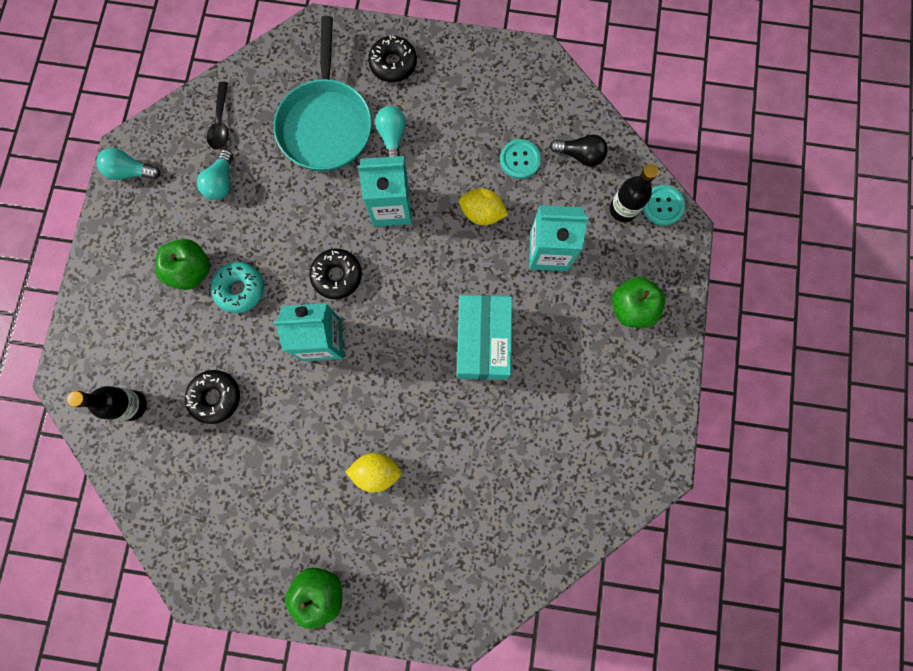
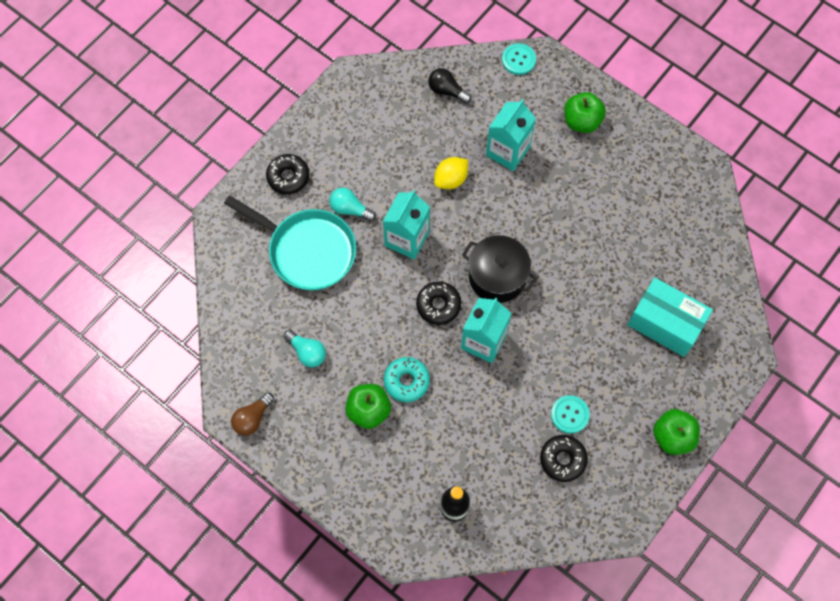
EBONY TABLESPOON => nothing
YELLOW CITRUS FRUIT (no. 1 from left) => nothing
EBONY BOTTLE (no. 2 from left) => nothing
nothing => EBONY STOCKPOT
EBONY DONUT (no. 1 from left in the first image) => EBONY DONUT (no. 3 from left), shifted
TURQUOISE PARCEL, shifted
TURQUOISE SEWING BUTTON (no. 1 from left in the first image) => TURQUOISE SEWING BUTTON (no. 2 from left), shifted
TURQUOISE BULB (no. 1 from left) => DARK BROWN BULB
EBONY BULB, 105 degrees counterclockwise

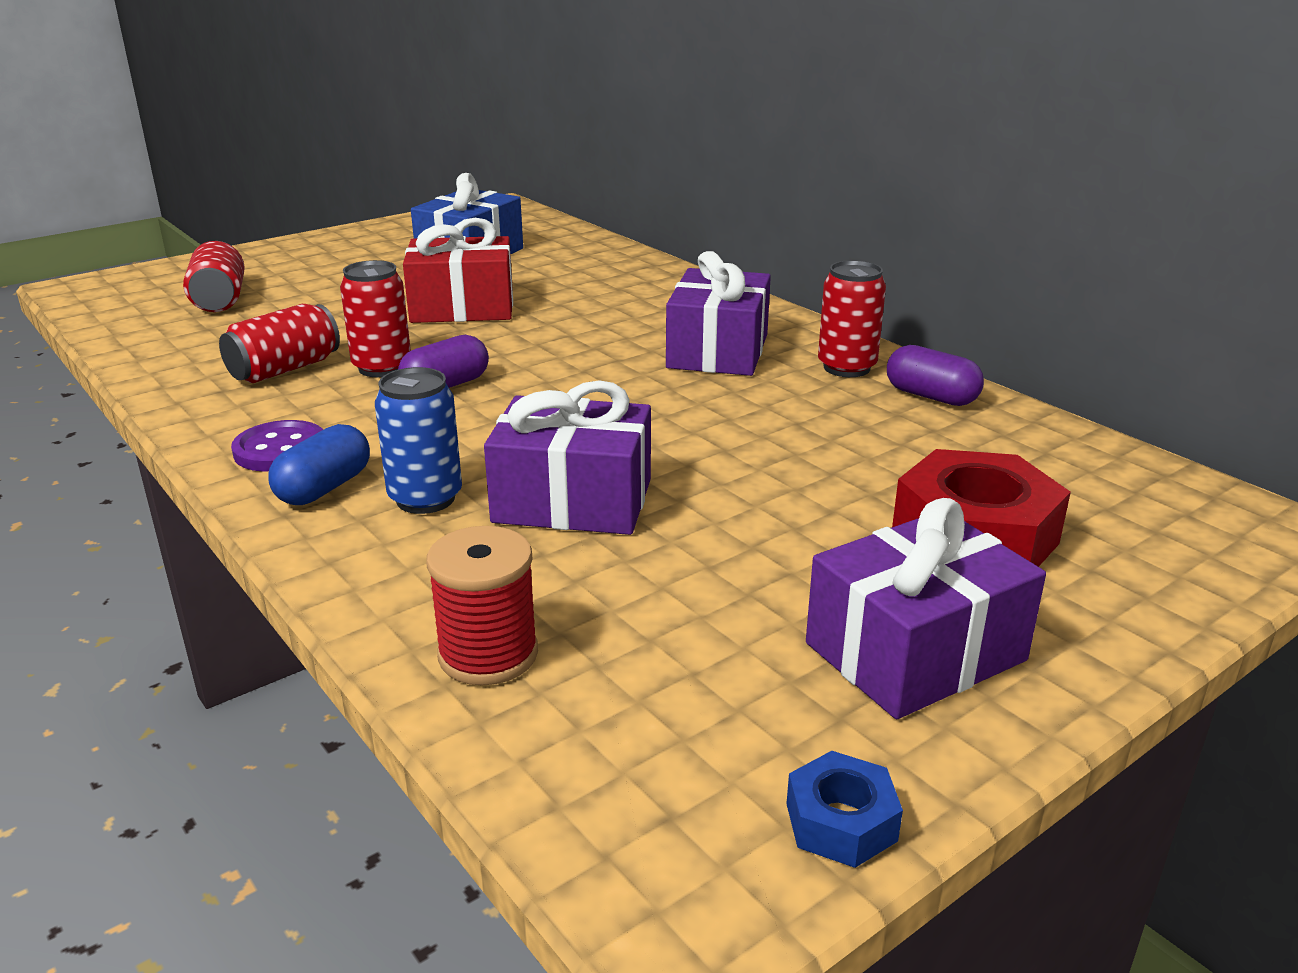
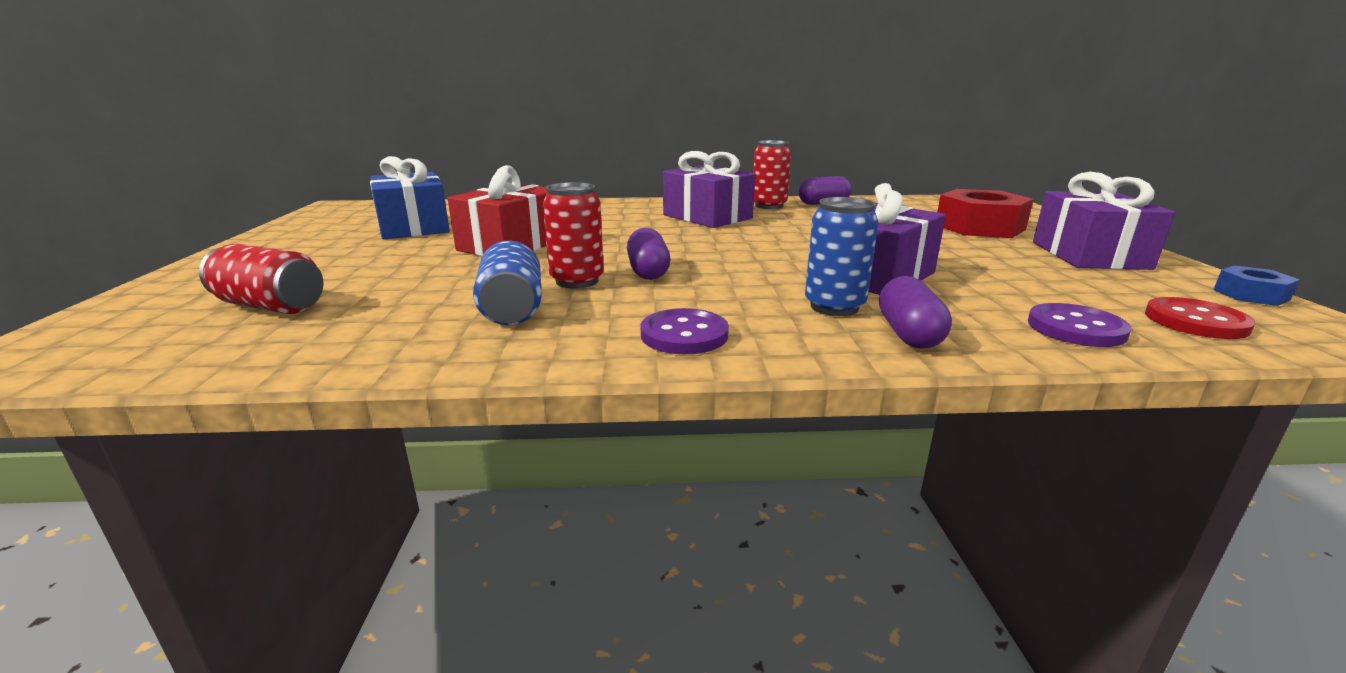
ROYAL BLUE CAPSULE => nothing
nothing => PURPLE CAPSULE (no. 3 from left)
nothing => RED SEWING BUTTON
RED REEL OF THREAD => PURPLE SEWING BUTTON (no. 2 from left)
RED TIN (no. 2 from left) => ROYAL BLUE TIN (no. 1 from left)

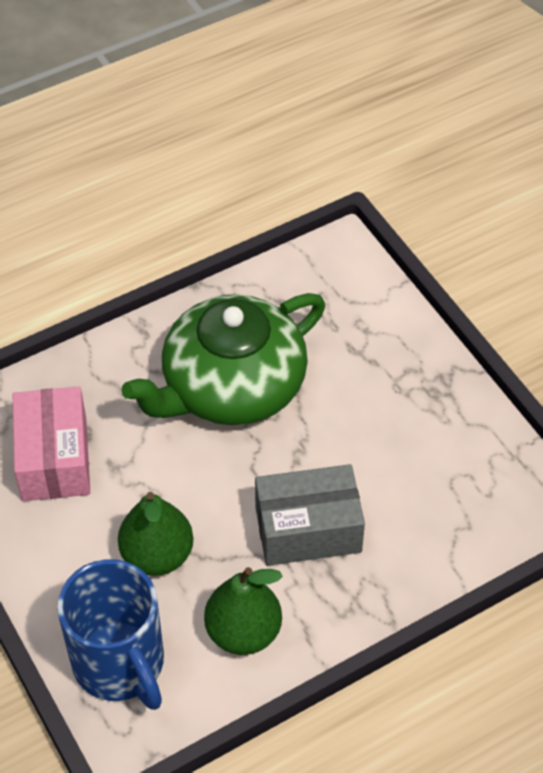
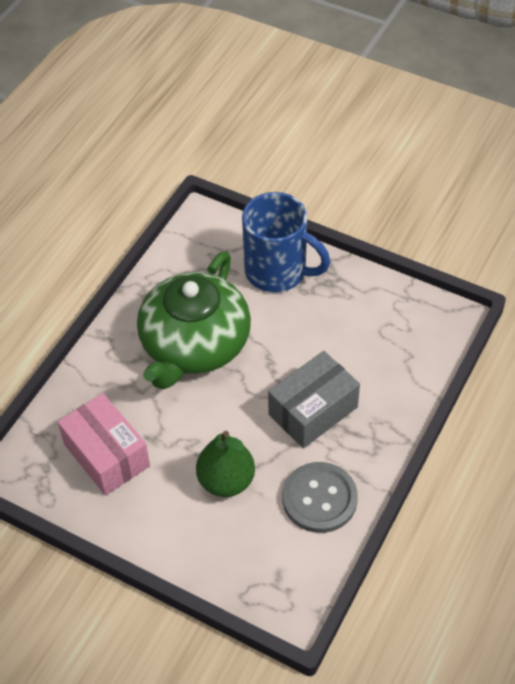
ROYAL BLUE TEA MUG, shifted
GREEN PEAR (no. 2 from left) => ASH-GREY SEWING BUTTON

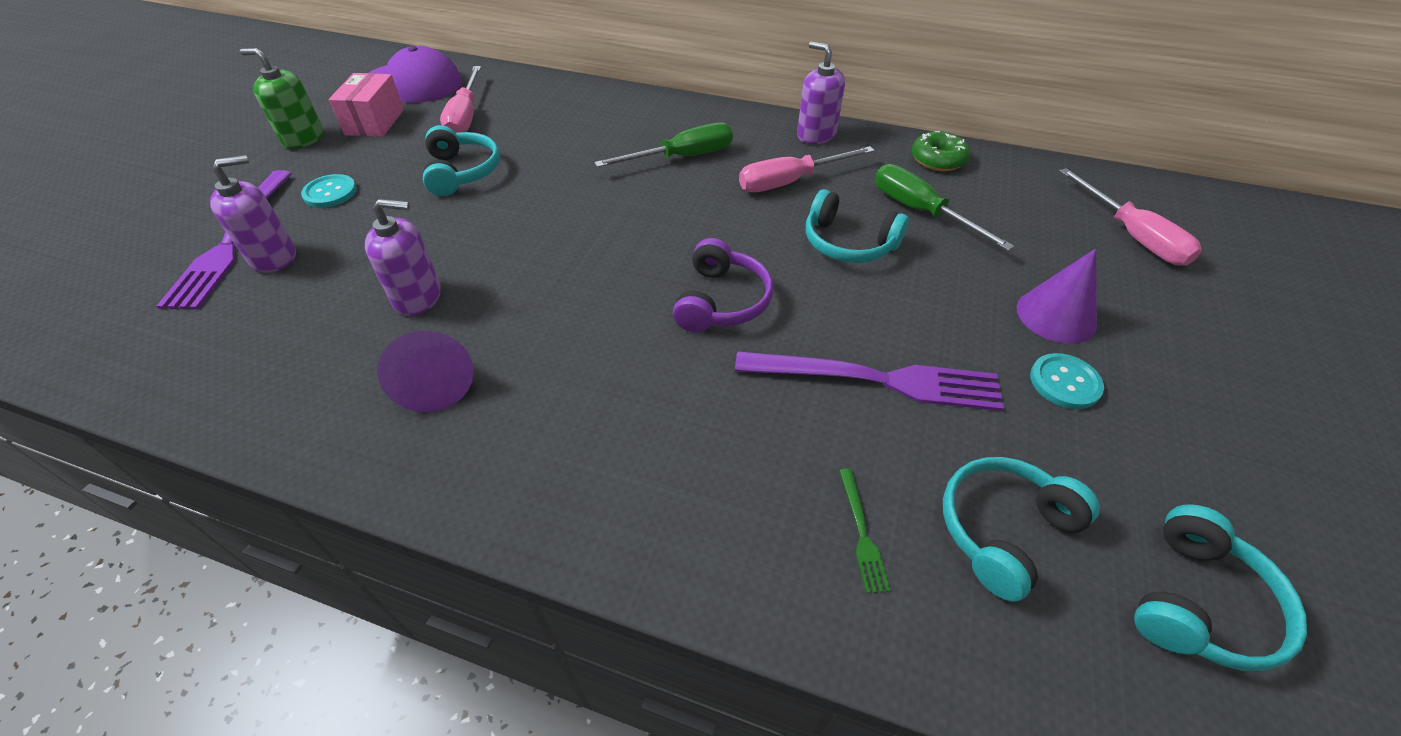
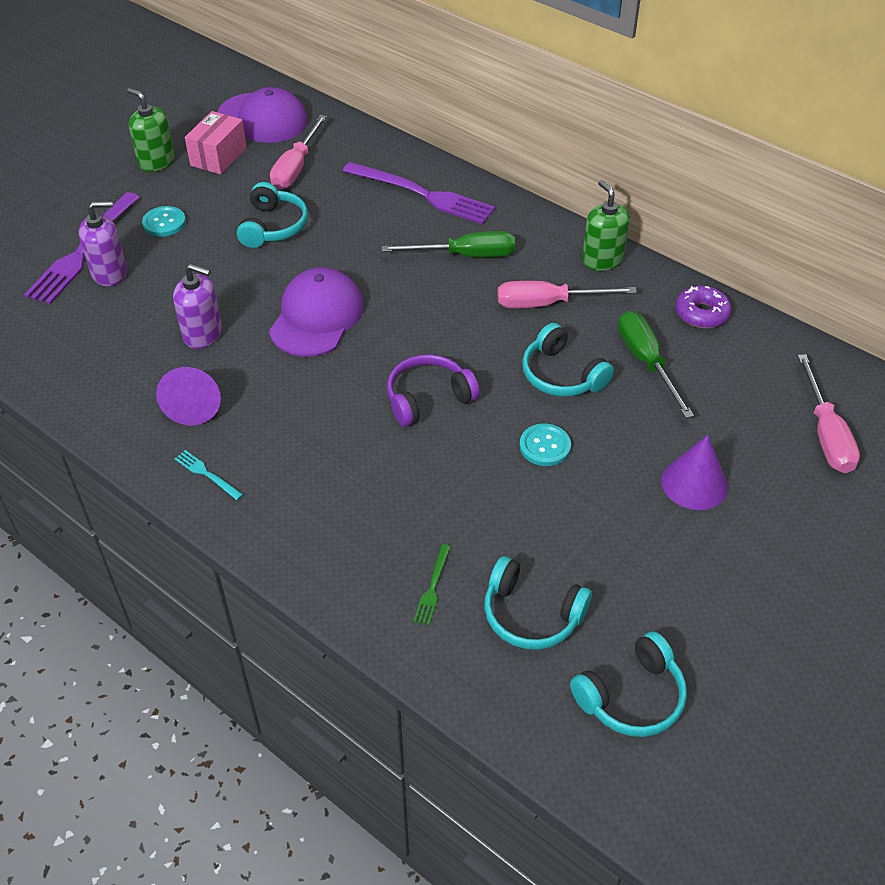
nothing => TURQUOISE TABLE FORK
nothing => PURPLE BASEBALL CAP (no. 2 from left)
PURPLE TABLE FORK (no. 2 from left), shifted
TURQUOISE SEWING BUTTON (no. 2 from left), shifted
PURPLE PUMP BOTTLE (no. 3 from left) => GREEN PUMP BOTTLE (no. 2 from left)
GREEN DONUT => PURPLE DONUT
PURPLE HEADPHONES, 150 degrees counterclockwise
TURQUOISE HEADPHONES (no. 3 from left in the first image) => TURQUOISE HEADPHONES (no. 2 from left), 135 degrees counterclockwise

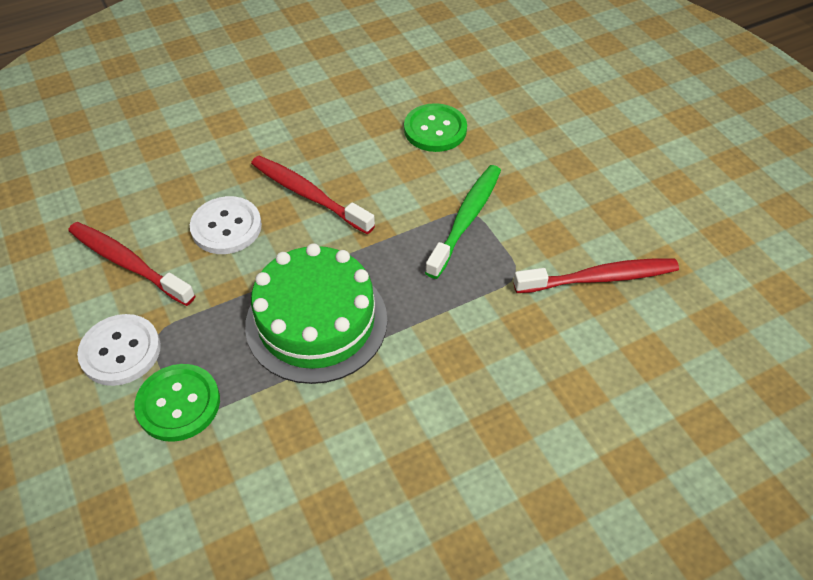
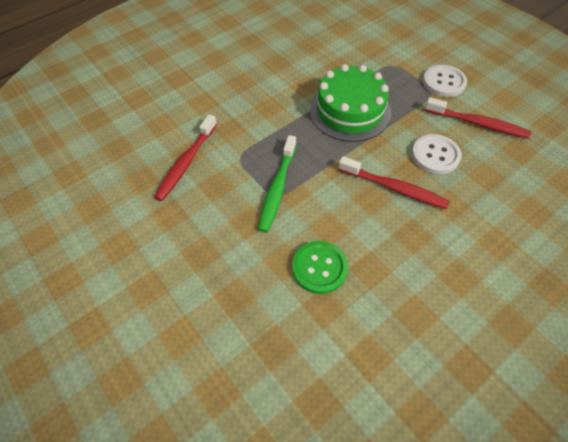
GREEN SEWING BUTTON (no. 1 from left) => nothing
RED TOOTHBRUSH (no. 3 from left in the first image) => RED TOOTHBRUSH (no. 1 from left), 45 degrees counterclockwise

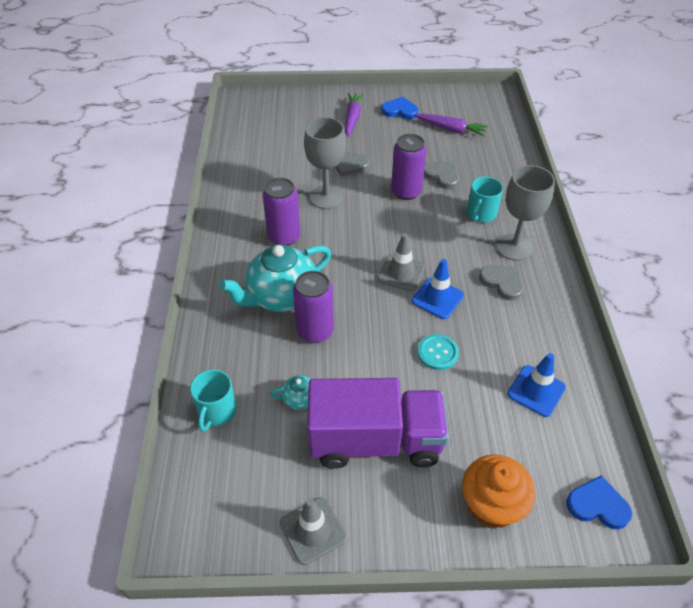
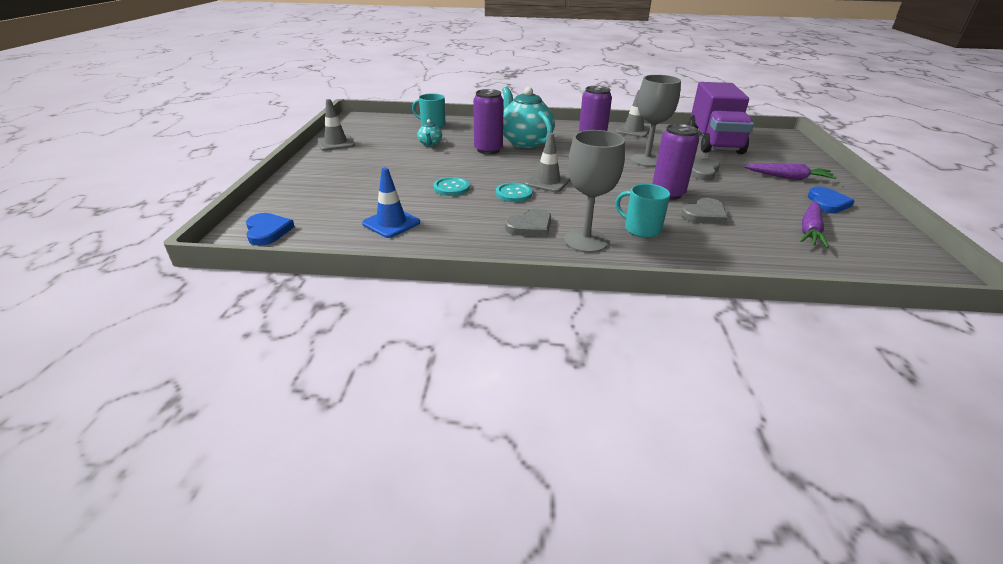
ORANGE CUPCAKE => nothing
nothing => ASH-GREY SAFETY CONE (no. 3 from left)
PURPLE TRUCK, shifted
ROYAL BLUE SAFETY CONE (no. 1 from left) => TURQUOISE SEWING BUTTON (no. 2 from left)
ROYAL BLUE HEART SHAPE (no. 2 from left in the first image) => ROYAL BLUE HEART SHAPE (no. 1 from left), 45 degrees counterclockwise

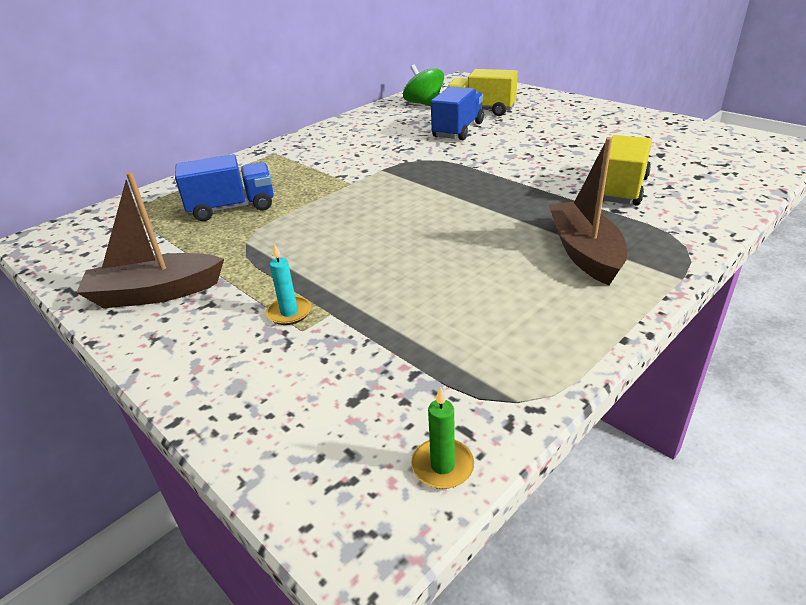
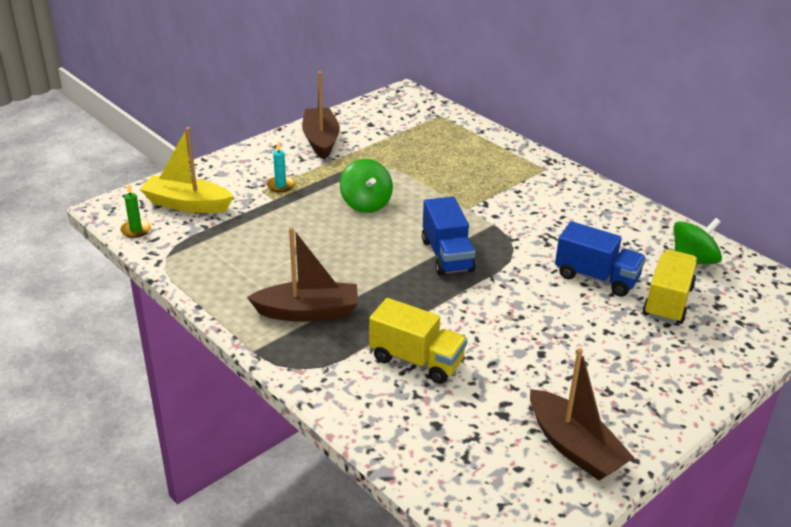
nothing => YELLOW TOY BOAT
nothing => GREEN WHIRLIGIG (no. 1 from left)
nothing => DARK BROWN TOY BOAT (no. 3 from left)
ROYAL BLUE TRUCK (no. 1 from left), shifted

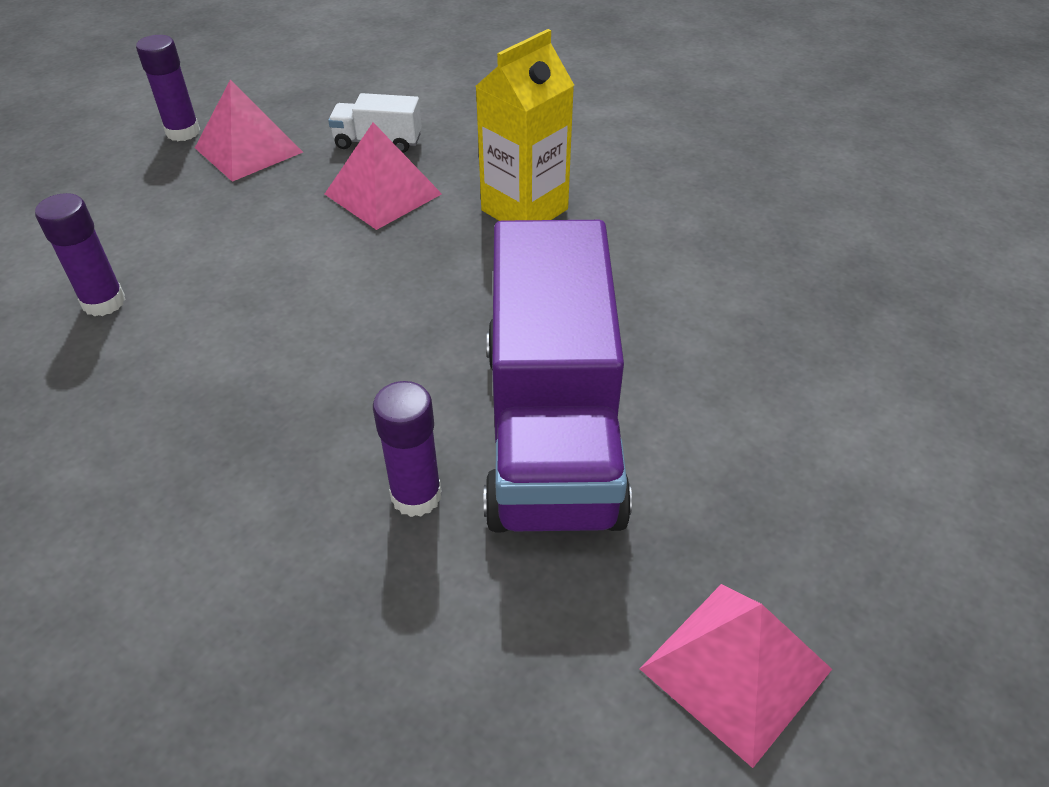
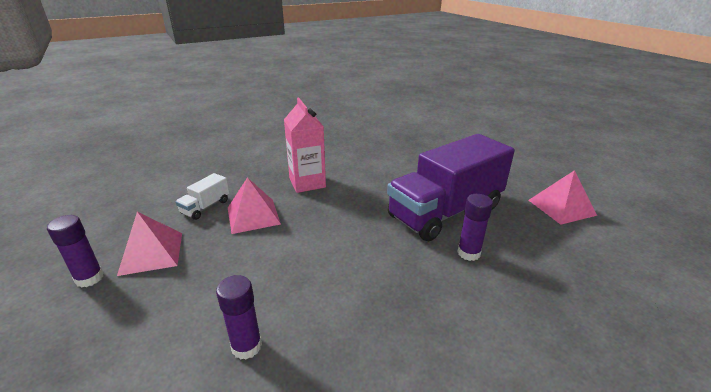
YELLOW CARTON => ROSY CARTON
PURPLE TRUCK, 120 degrees clockwise

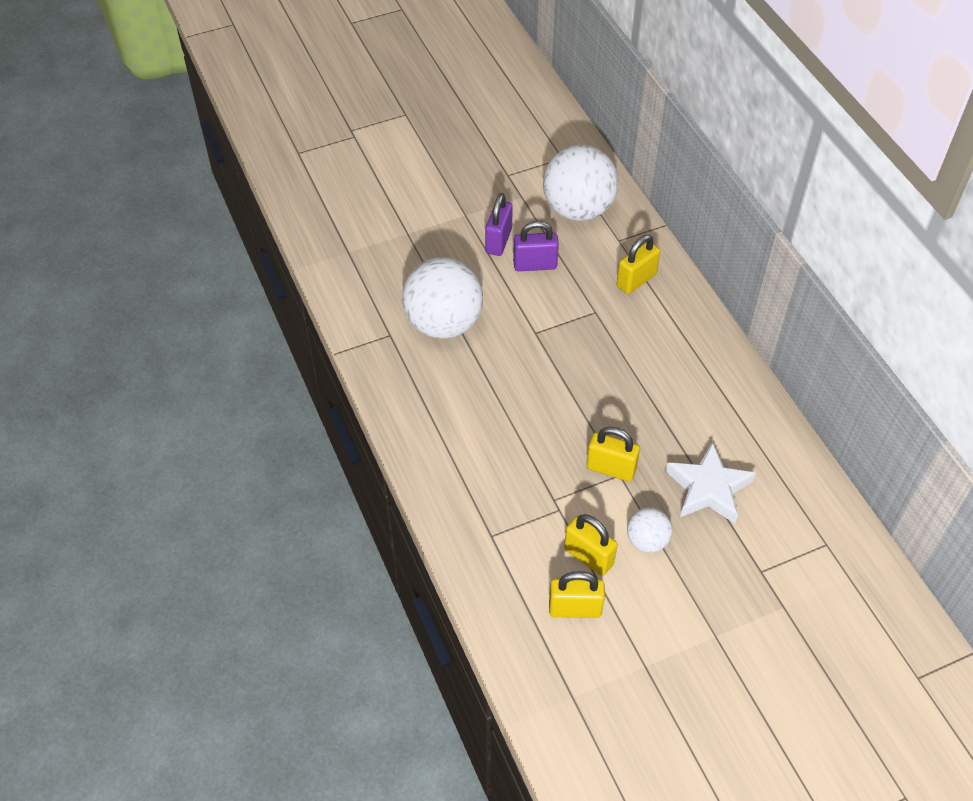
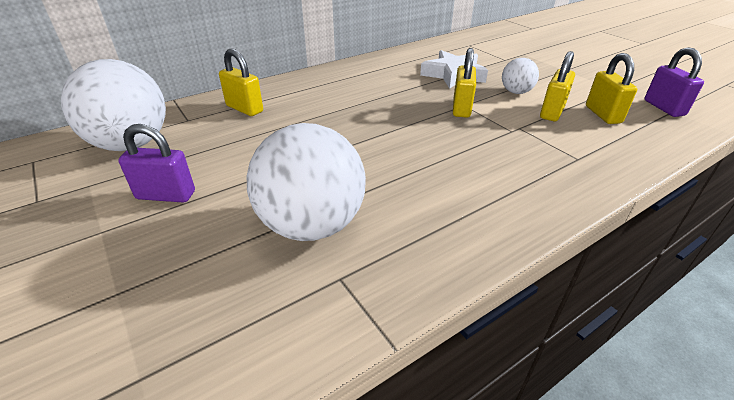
PURPLE PADLOCK (no. 2 from left), shifted

